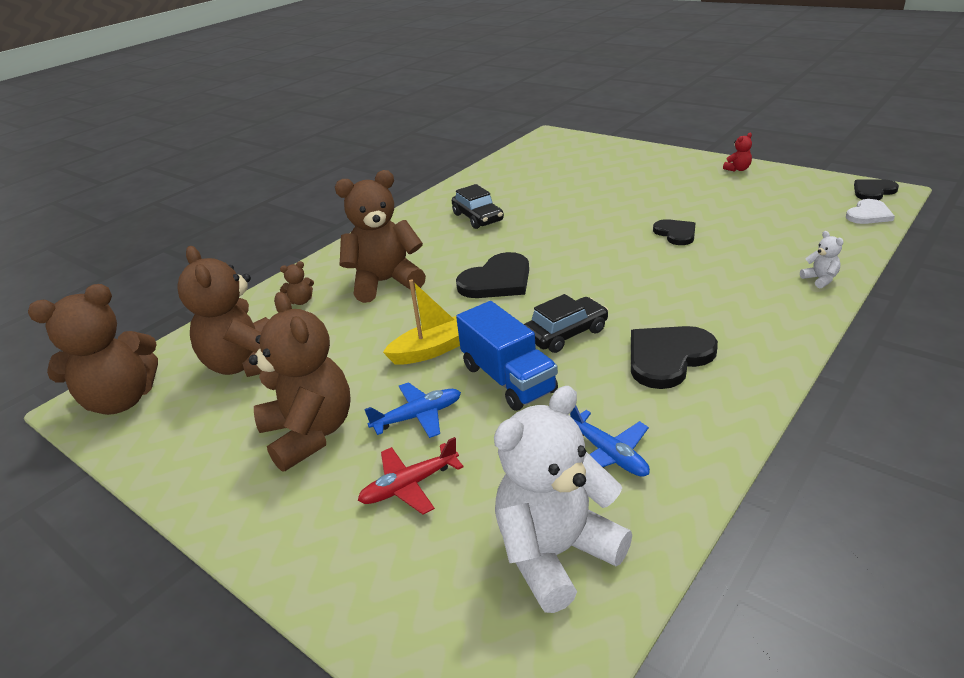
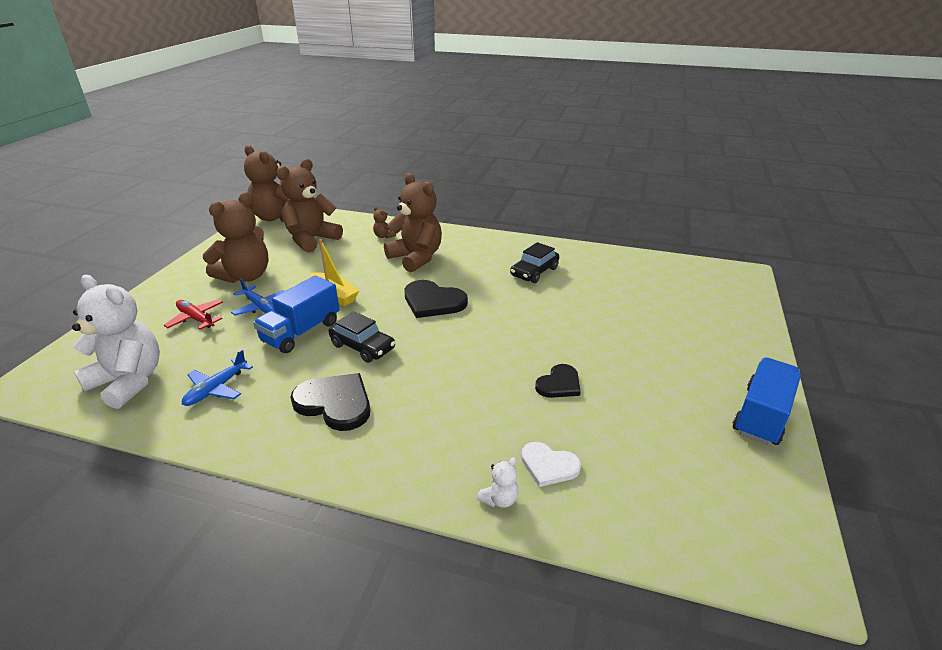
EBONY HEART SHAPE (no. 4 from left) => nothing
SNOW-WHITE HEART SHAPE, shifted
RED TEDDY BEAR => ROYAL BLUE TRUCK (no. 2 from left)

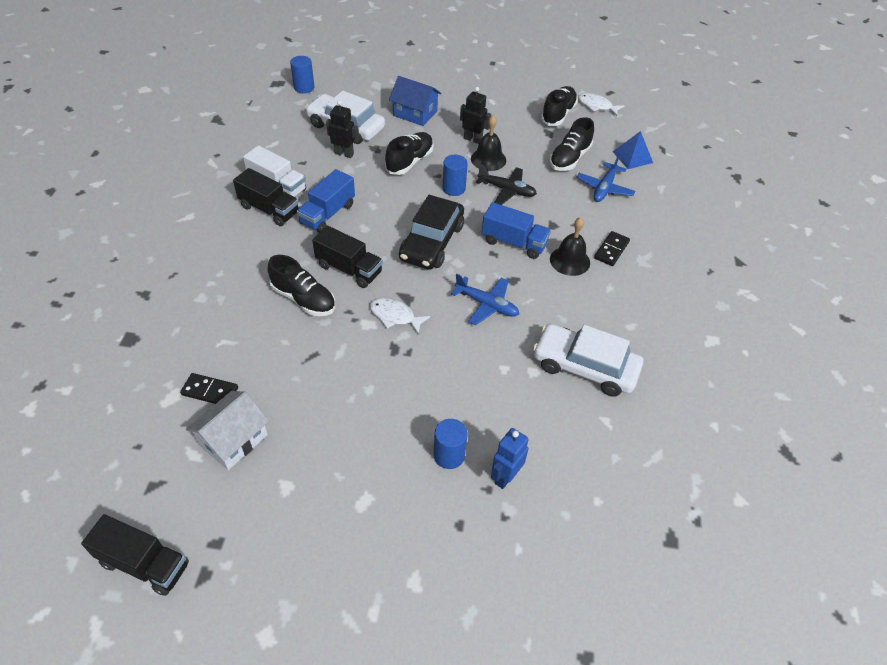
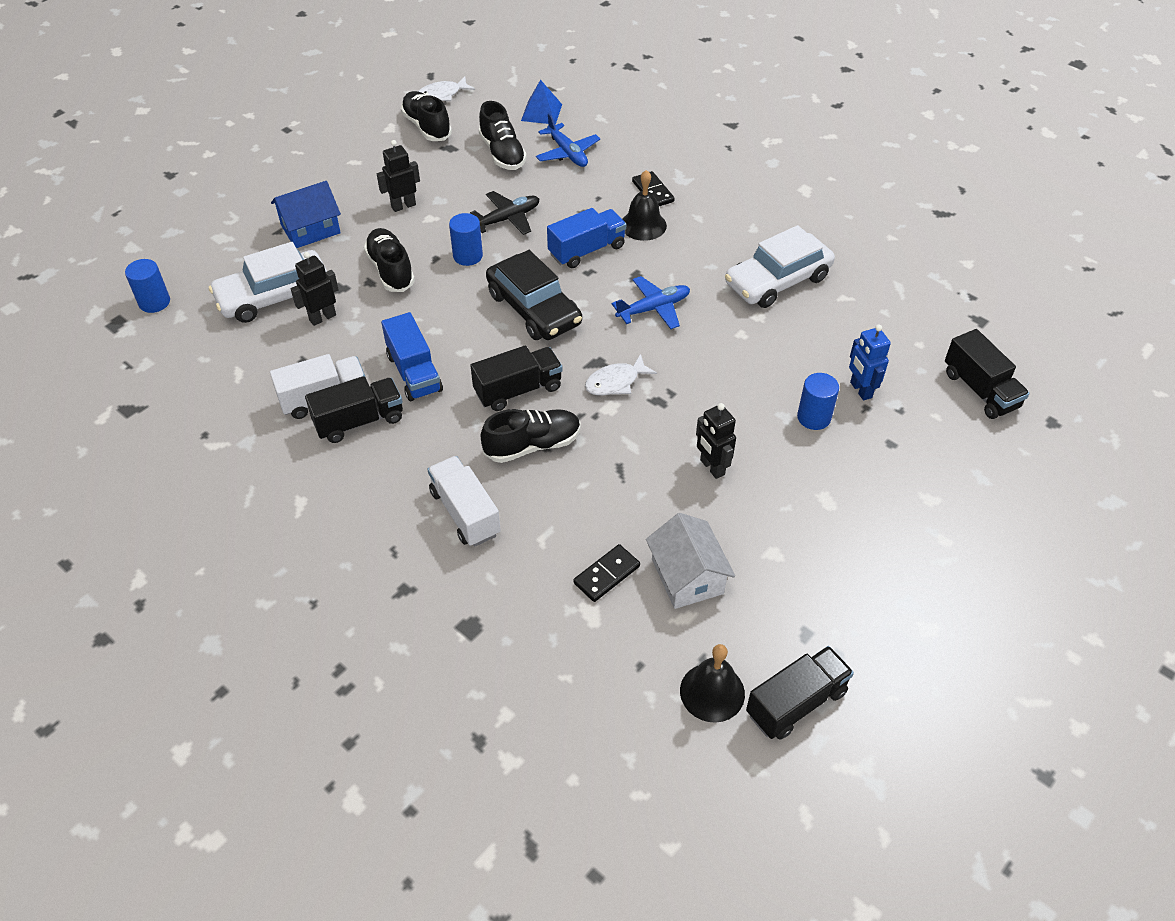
nothing => SNOW-WHITE TRUCK (no. 2 from left)
nothing => EBONY ROBOT FIGURE (no. 3 from left)
nothing => EBONY TRUCK (no. 4 from left)
EBONY HAND BELL (no. 1 from left in the first image) => EBONY HAND BELL (no. 2 from left), shifted

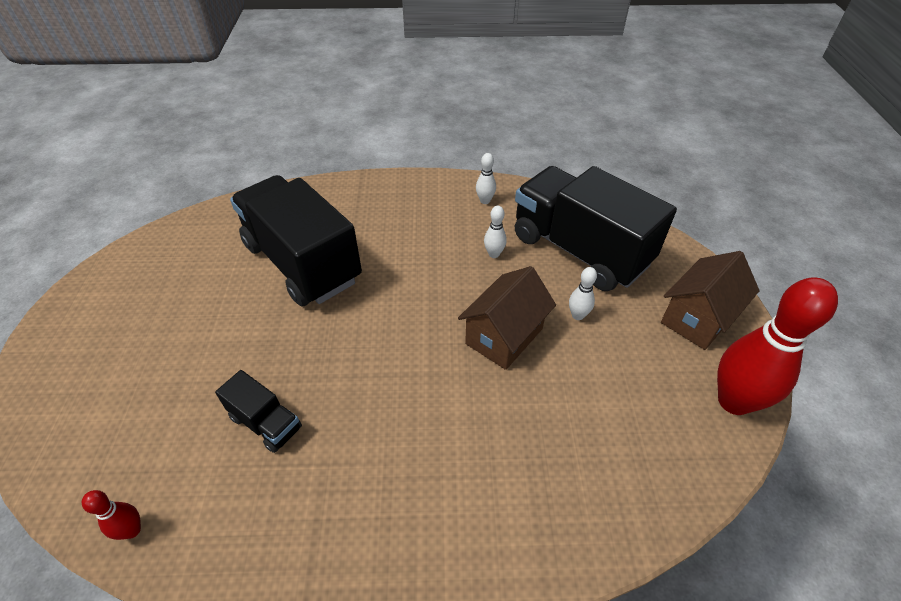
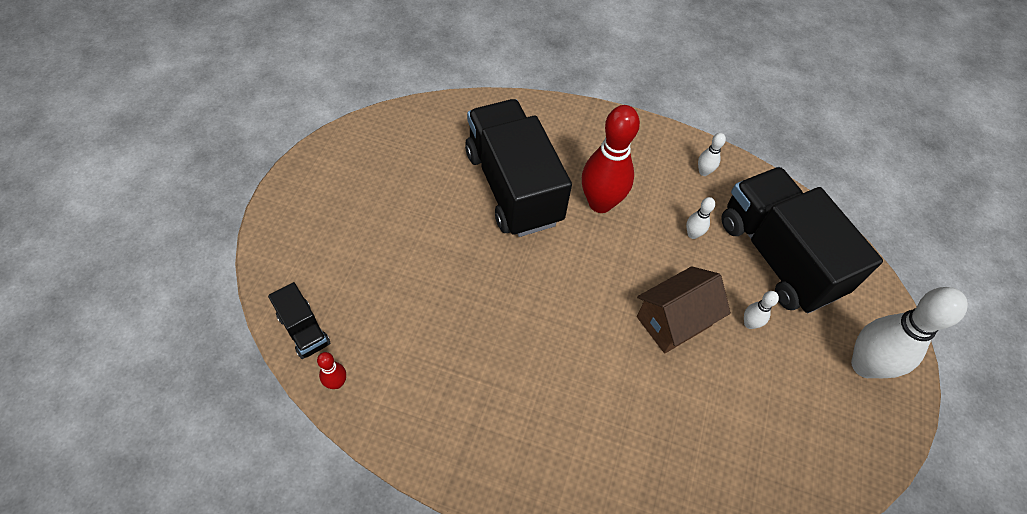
EBONY TRUCK (no. 1 from left), shifted
RED TENPIN (no. 2 from left), shifted
DARK BROWN COTTAGE (no. 2 from left) => SNOW-WHITE TENPIN (no. 4 from left)

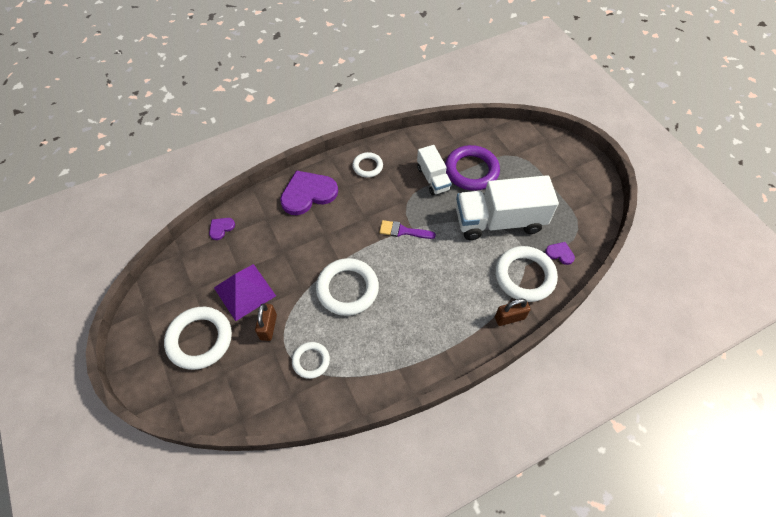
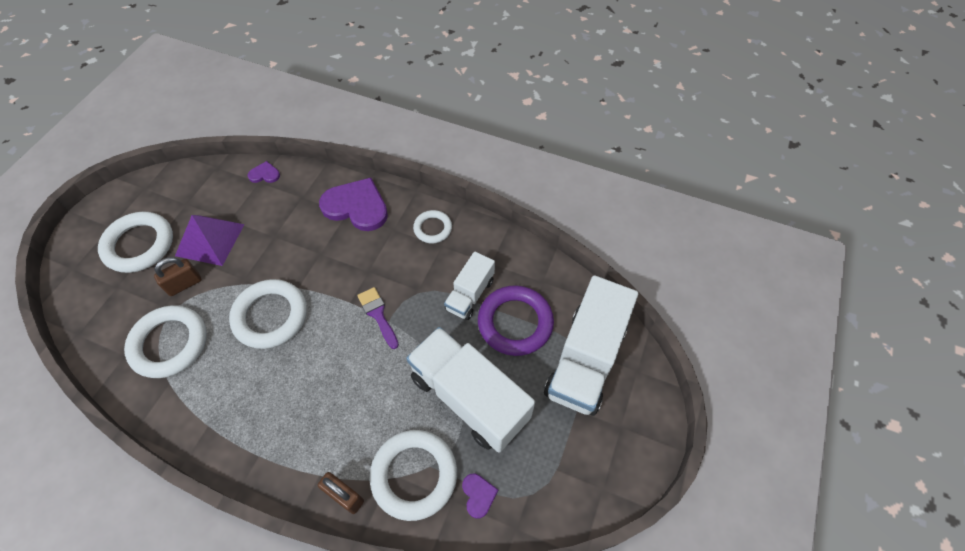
nothing => SNOW-WHITE TRUCK (no. 3 from left)
SNOW-WHITE HOOP (no. 2 from left), x1.78

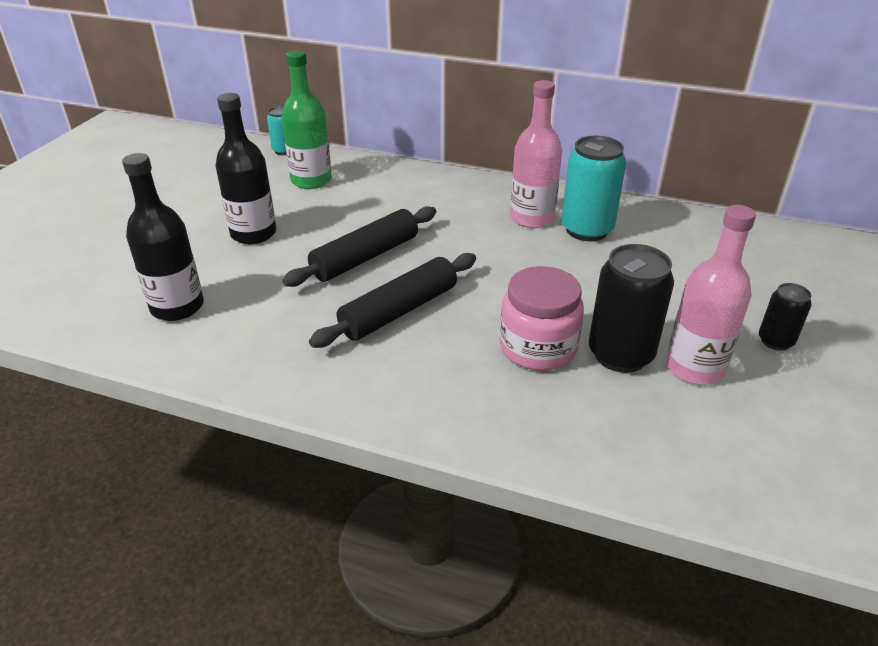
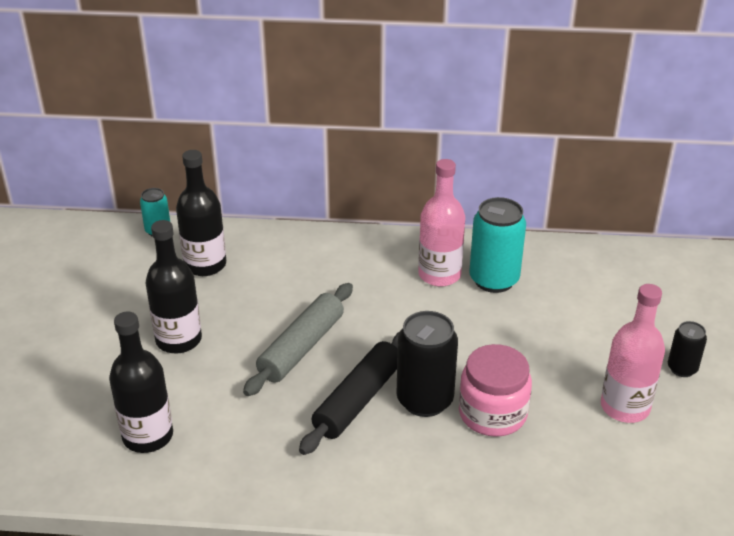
EBONY TIN (no. 1 from left), shifted
GREEN BOTTLE => EBONY BOTTLE (no. 3 from left)
EBONY DOUGH ROLLER (no. 1 from left) => ASH-GREY DOUGH ROLLER

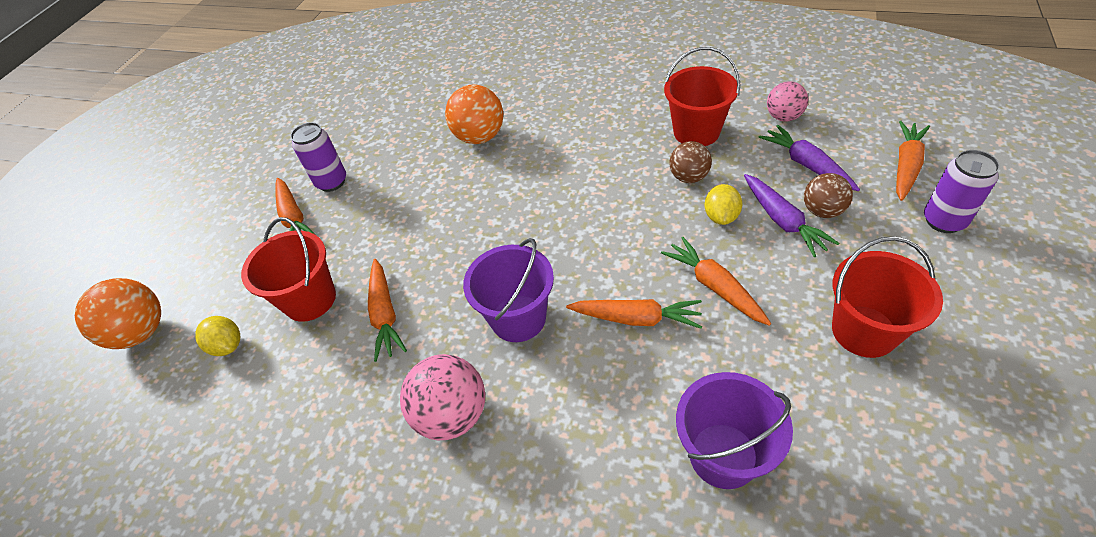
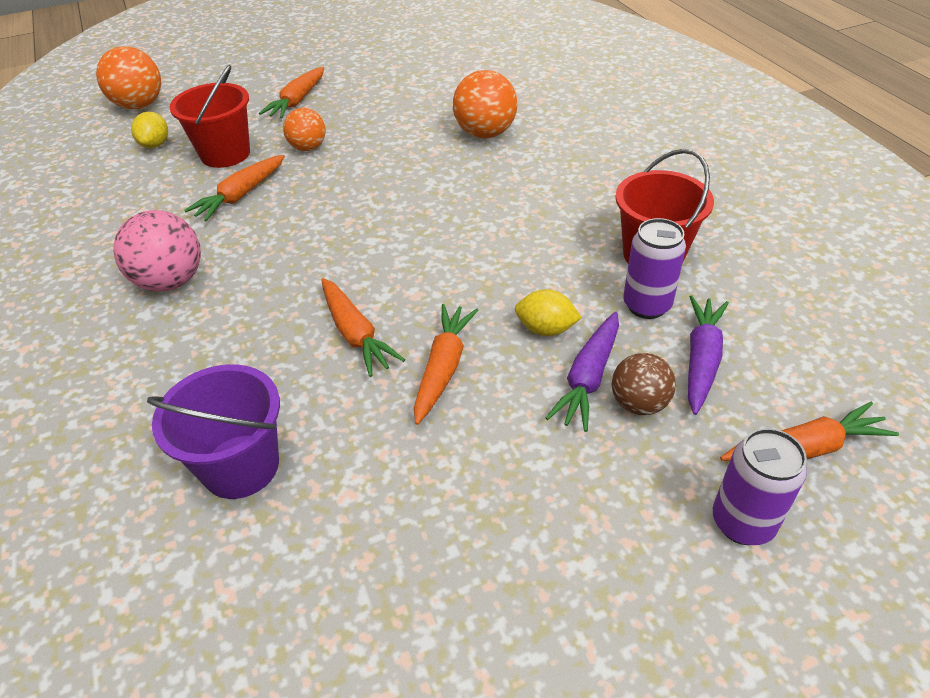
PURPLE PAIL (no. 1 from left) => nothing
DARK BROWN SPHERE (no. 1 from left) => nothing
ROSY SPHERE (no. 2 from left) => nothing
RED PAIL (no. 3 from left) => nothing
nothing => ORANGE SPHERE (no. 2 from left)
PURPLE TIN (no. 1 from left), shifted
YELLOW CITRUS FRUIT (no. 2 from left), 45 degrees clockwise

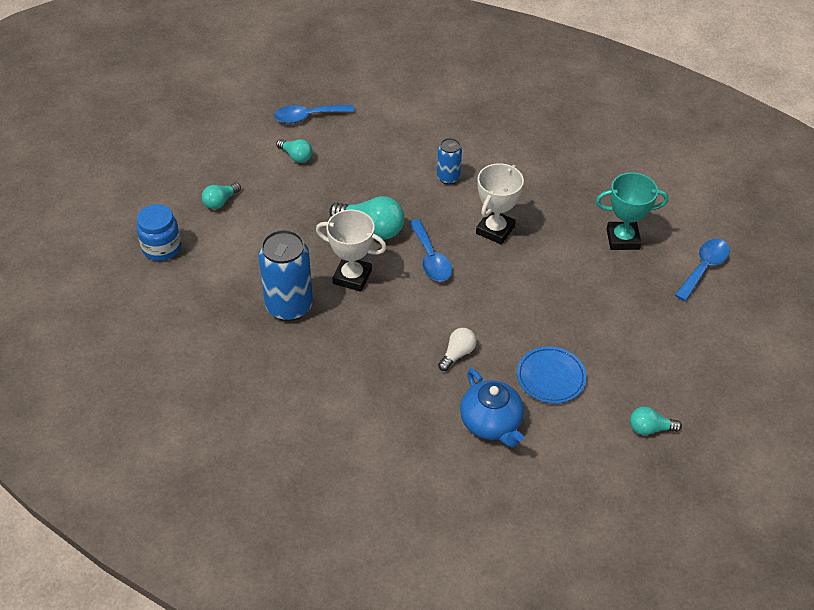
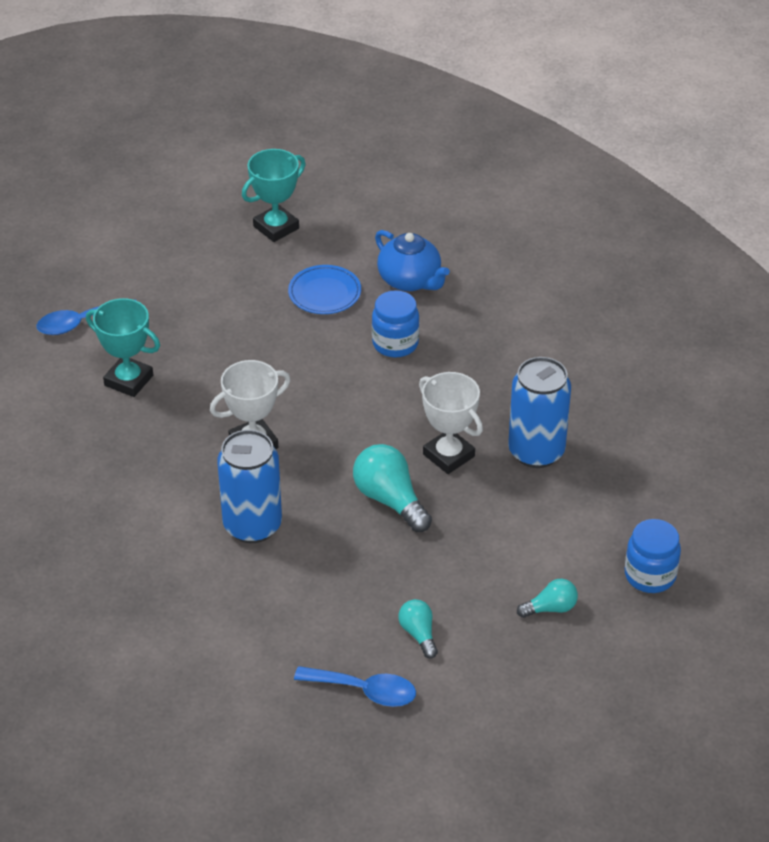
ROYAL BLUE TABLESPOON (no. 2 from left) => nothing
SNOW-WHITE BULB => ROYAL BLUE JAR (no. 1 from left)
TURQUOISE BULB (no. 4 from left) => TURQUOISE PRIZE CUP (no. 2 from left)
ROYAL BLUE TEA POT, 135 degrees clockwise
ROYAL BLUE TIN (no. 2 from left in the first image) => ROYAL BLUE TIN (no. 1 from left), x1.84

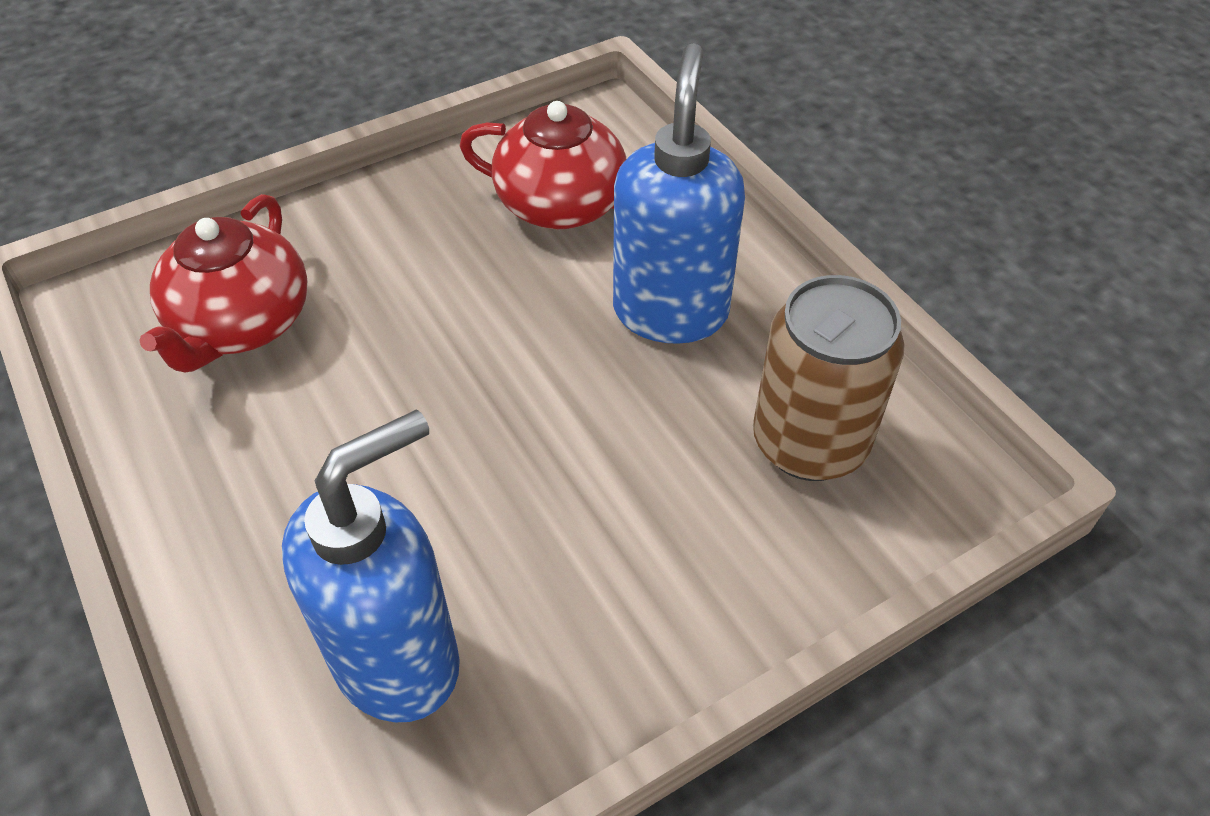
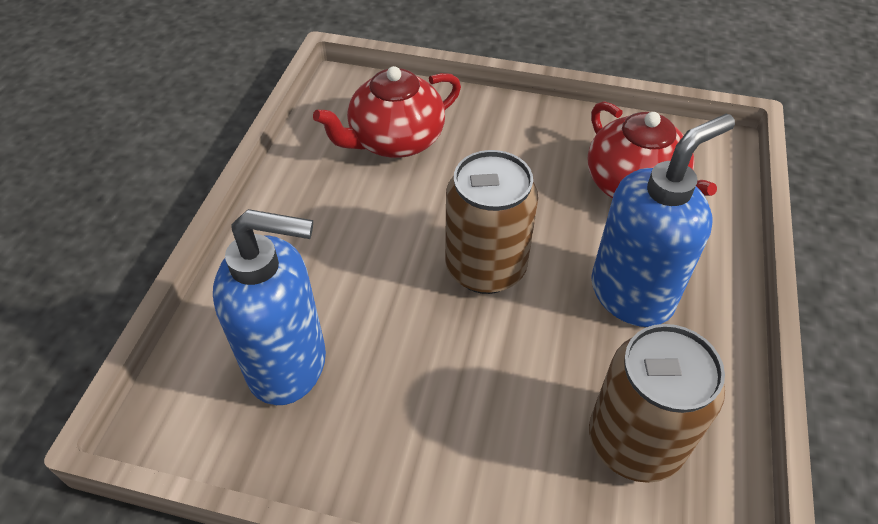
nothing => DARK BROWN TIN (no. 1 from left)

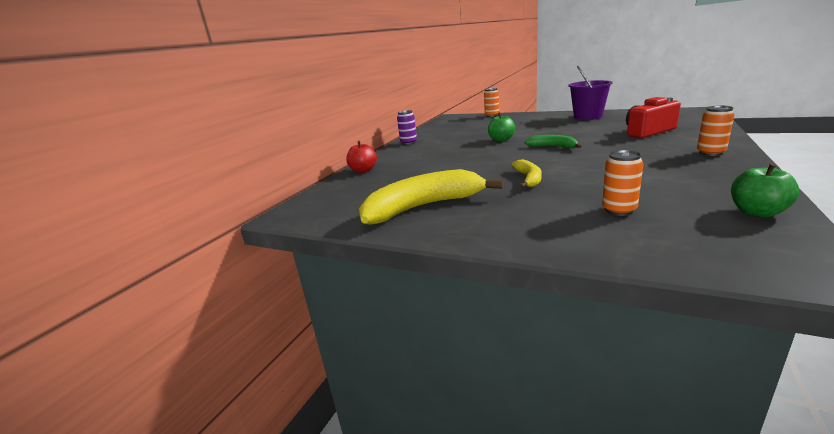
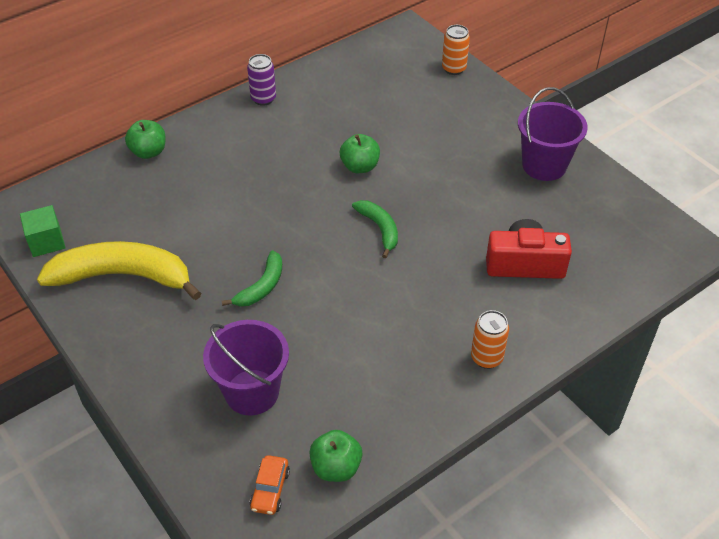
nothing => GREEN CUBE
nothing => ORANGE AUTOMOBILE
ORANGE TIN (no. 2 from left) => PURPLE PAIL (no. 1 from left)
RED APPLE => GREEN APPLE (no. 1 from left)
YELLOW TOY BANANA (no. 2 from left) => GREEN TOY BANANA (no. 1 from left)

